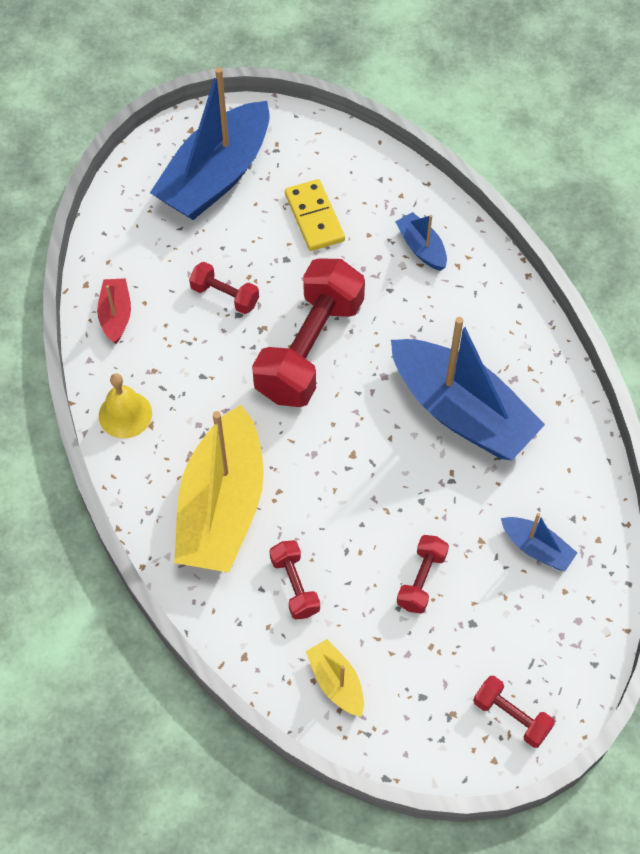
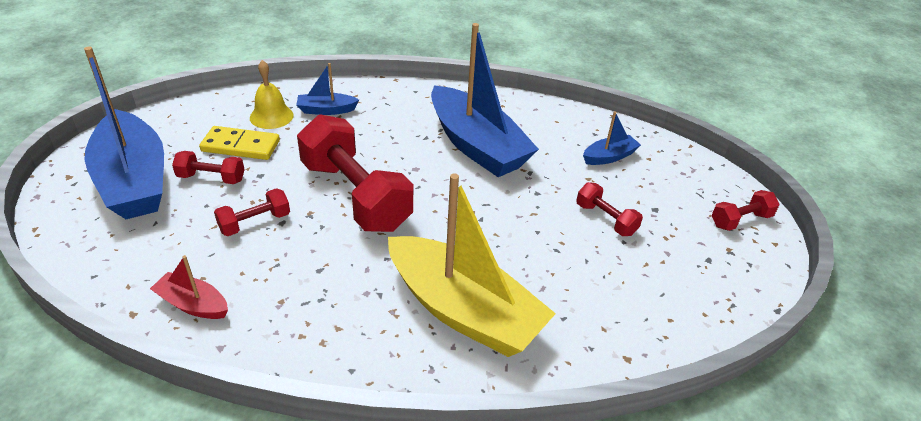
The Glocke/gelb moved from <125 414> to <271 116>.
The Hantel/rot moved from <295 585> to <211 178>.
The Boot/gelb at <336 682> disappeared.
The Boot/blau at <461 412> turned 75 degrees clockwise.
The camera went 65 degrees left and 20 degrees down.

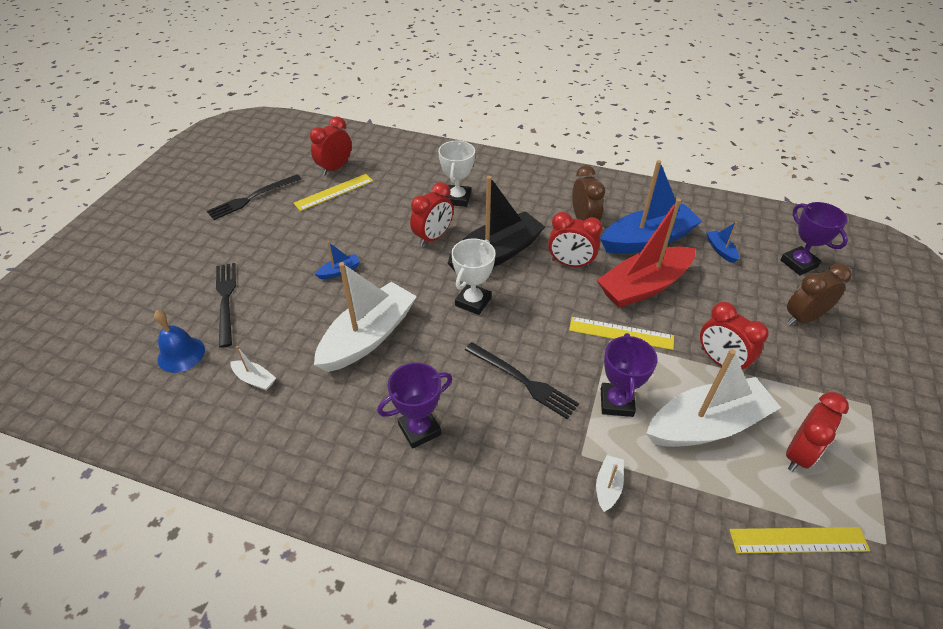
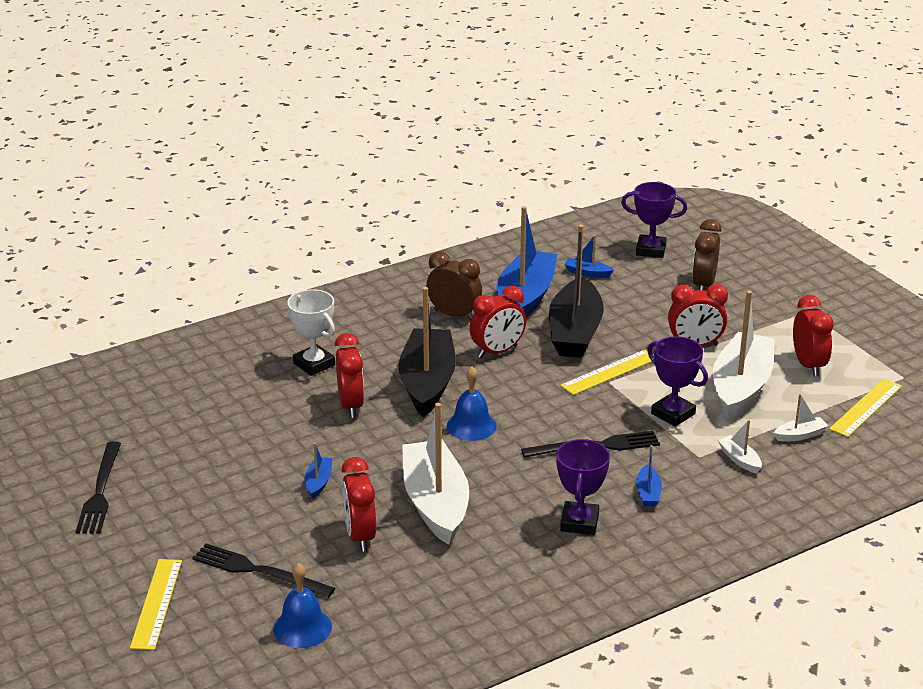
The Boot/weiß moved from <255 379> to <800 435>.
The Lineal/gelb moved from <334 192> to <157 603>.
The Wecker/rot moved from <335 168> to <360 536>.
The Pokal/weiß at <473 302> was replaced by the Glocke/blau at <471 426>.
The Boot/rot at <643 286> became the Boot/schwarz at <575 332>.
The Boot/blau at <648 493> appeared.
The camera went 50 degrees left and 15 degrees down.

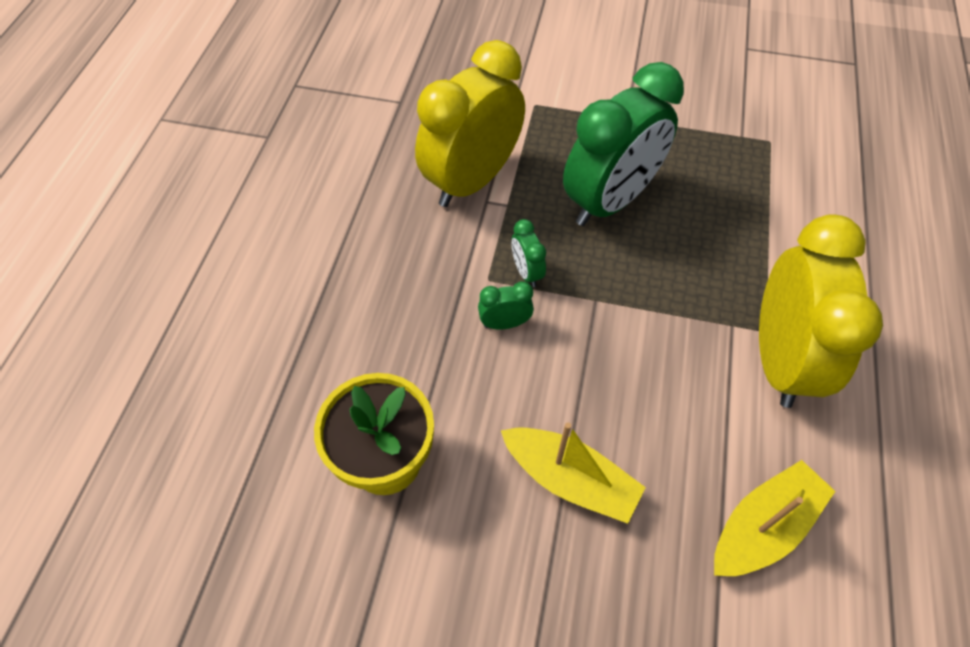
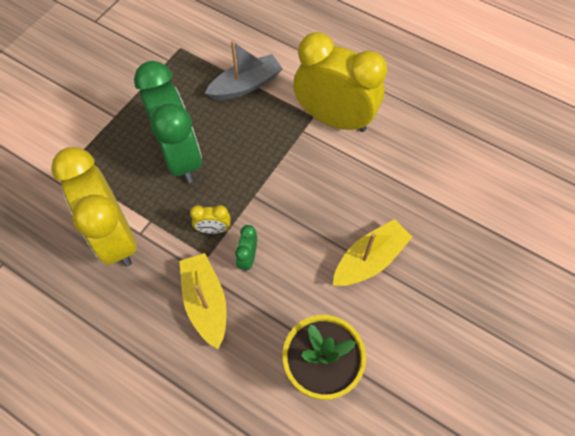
The Wecker/grün at <526 272> became the Wecker/gelb at <213 229>.
The Boot/gelb moved from <763 526> to <206 302>.
The Boot/grau at <246 85> appeared.
The camera went 70 degrees left and 5 degrees up.

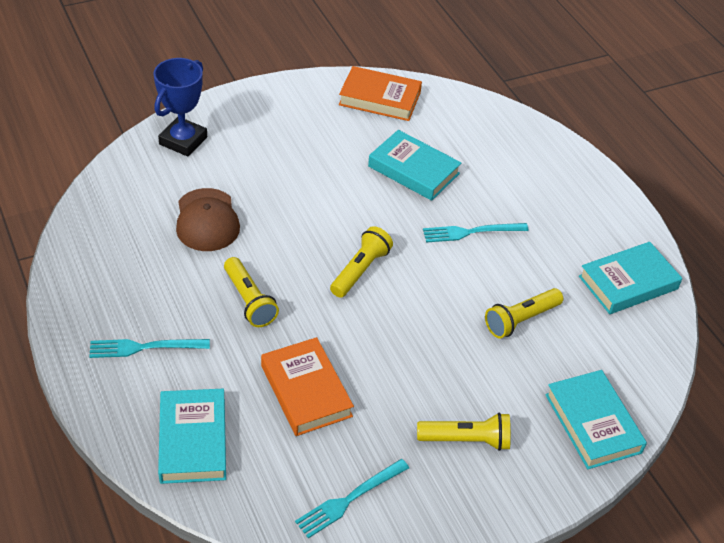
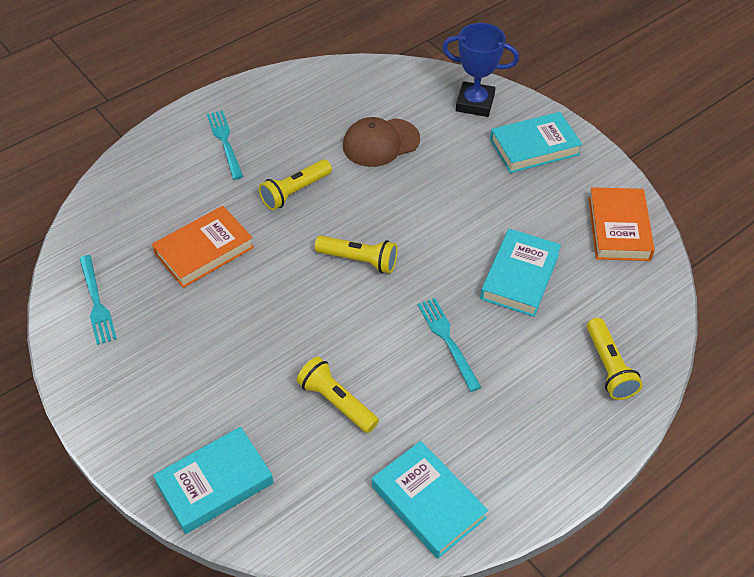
The Buch/türkis moved from <193 440> to <534 147>.
The Gabel/türkis at <349 499> turned 150 degrees counterclockwise.
The Taschenlampe/gelb moved from <466 440> to <608 367>.
The camera went 80 degrees right and 5 degrees up.

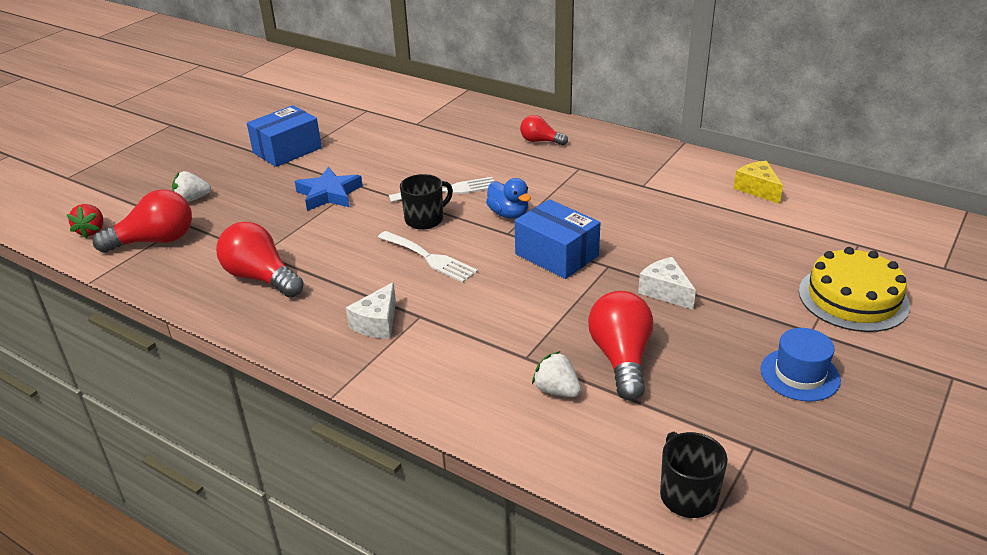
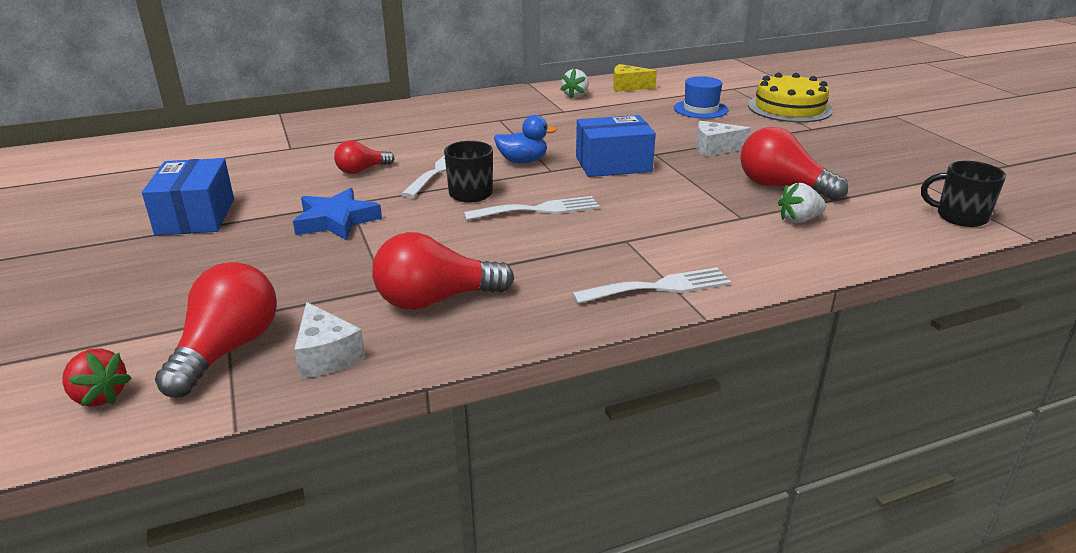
The Erdbeere/weiß moved from <192 199> to <575 96>.
The Käse/weiß moved from <377 323> to <326 355>.
The Glühbirne/rot moved from <540 141> to <362 170>.
The Hut/blau moved from <800 374> to <700 109>.
The Gabel/weiß at <659 287> appeared.
The camera went 55 degrees left and 5 degrees down.

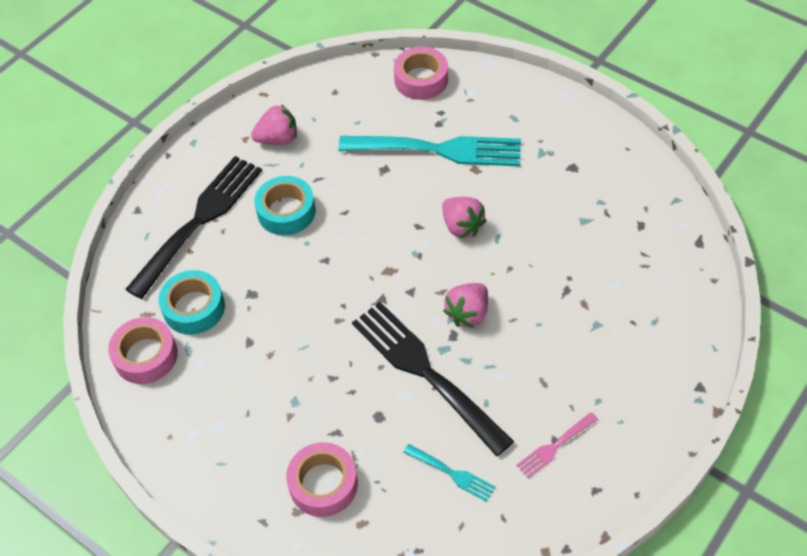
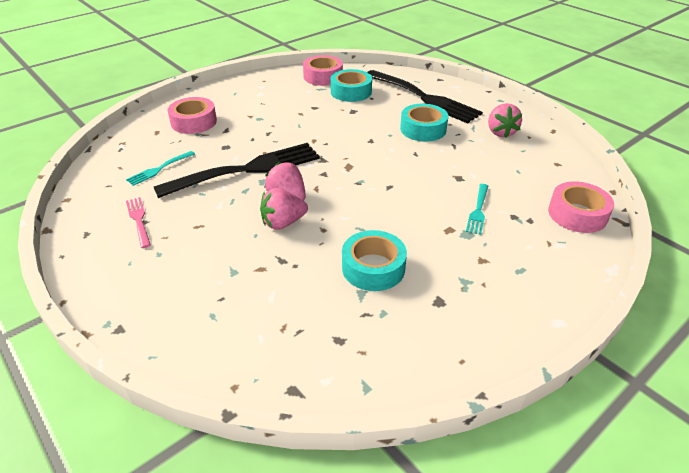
The Gabel/türkis at <438 150> changed to 0.44 times the size.
The Erdbeere/rosa moved from <462 226> to <283 223>.
The Klebeband/türkis at <373 268> appeared.
The camera went 100 degrees right and 15 degrees down.

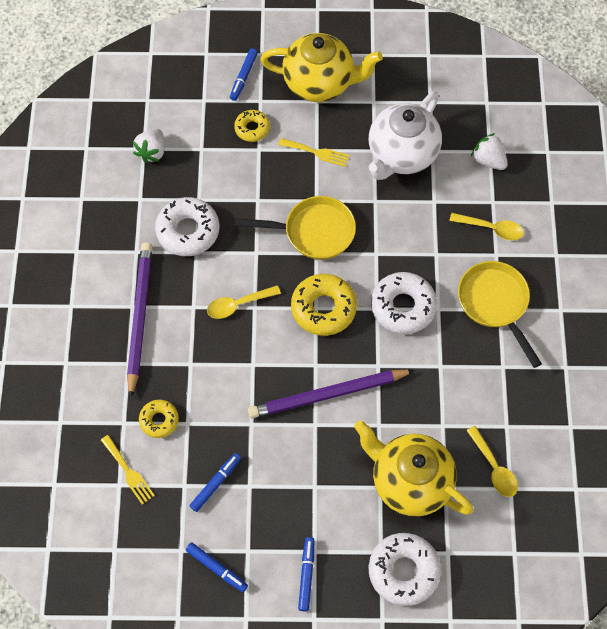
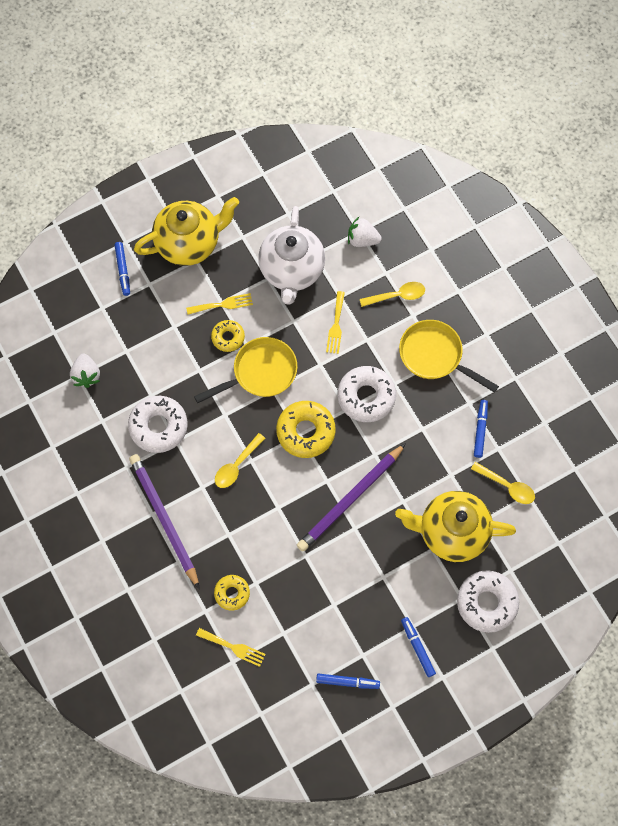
The Filzstift/blau moved from <216 483> to <480 430>.
The Donut/gelb moved from <252 128> to <228 337>.
The Gabel/gelb at <336 325> appeared.
The camera went 30 degrees left and 5 degrees up.

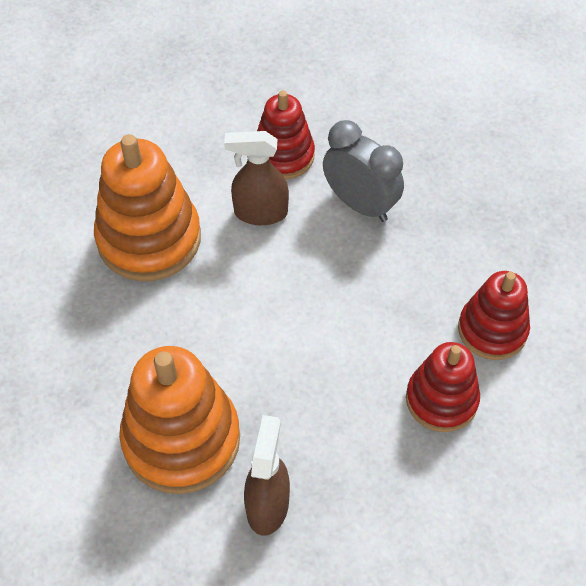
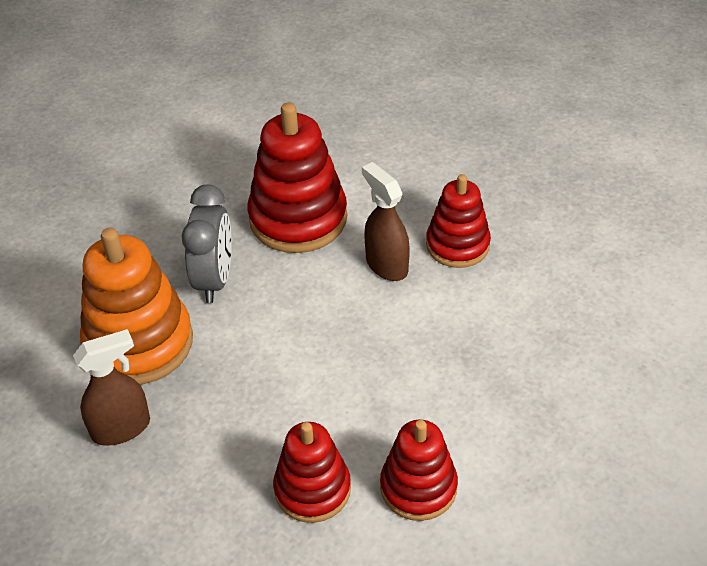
The Stapelspielzeug/orange at <149 239> became the Stapelspielzeug/rot at <298 218>.
The Wecker/grau moved from <360 204> to <215 279>.
The camera went 55 degrees right and 10 degrees down.

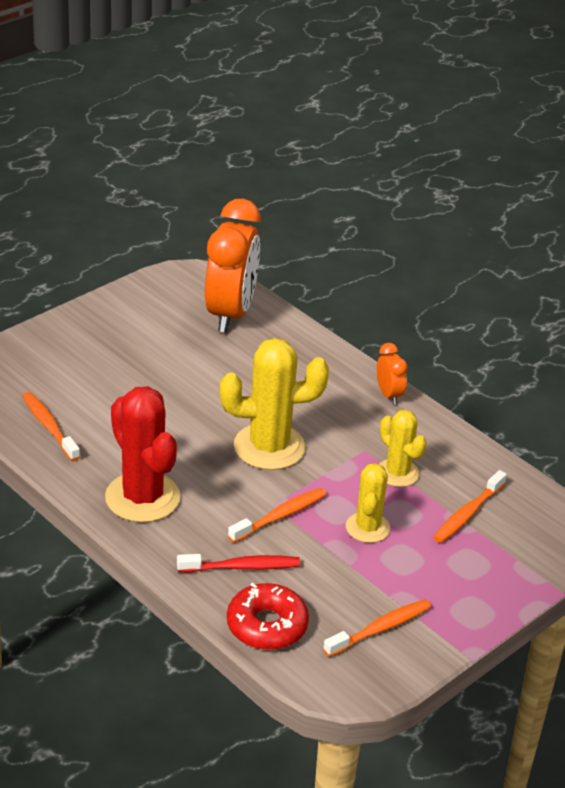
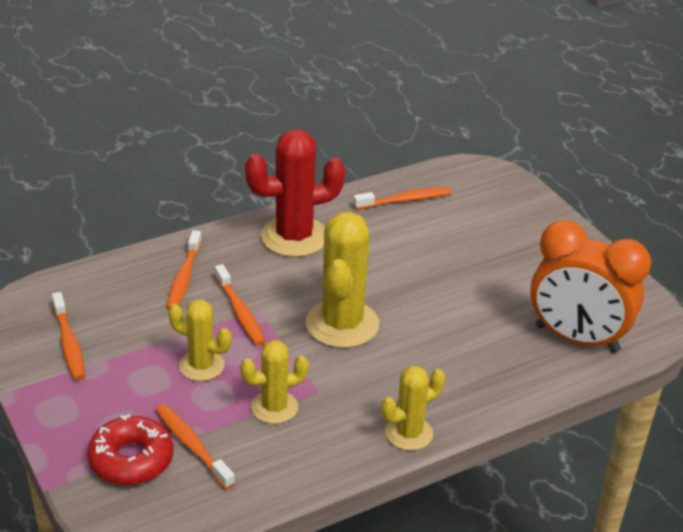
The Zahnbürste/rot at <242 567> became the Zahnbürste/orange at <184 277>.
The Donut/rot moved from <267 625> to <131 459>.
The Wecker/orange at <389 395> was replaced by the Kaktus/gelb at <409 433>.
The camera went 105 degrees right and 0 degrees up.

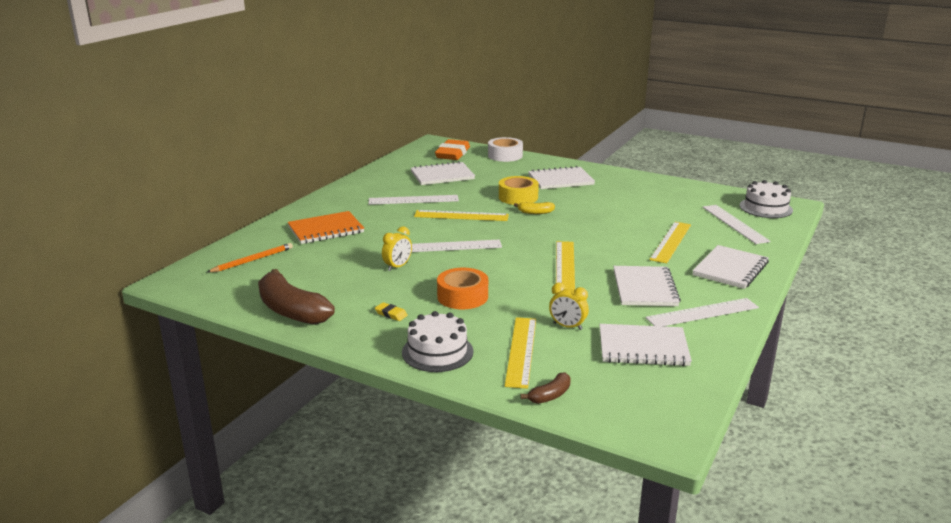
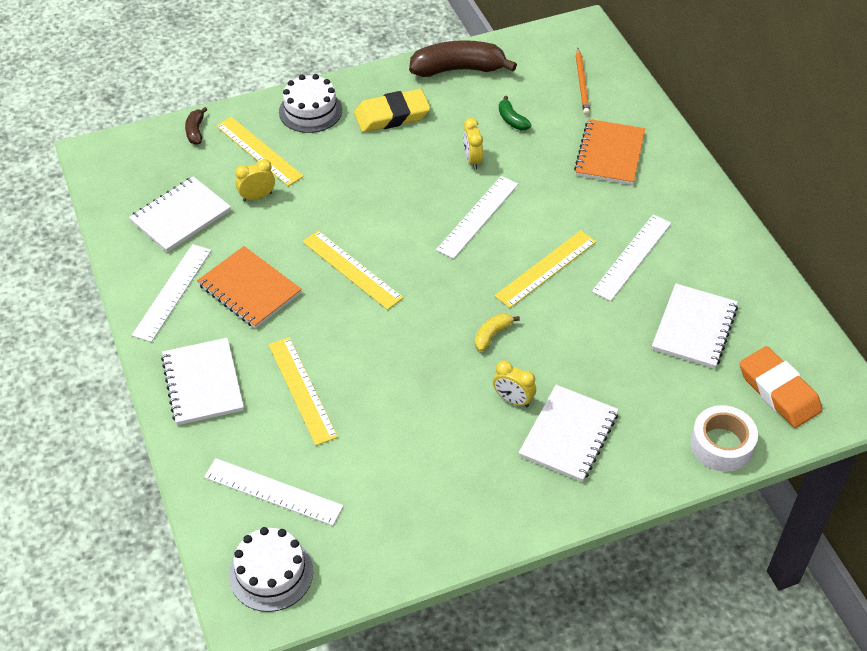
The Radiergummi/gelb at <391 314> changed to 2.37 times the size.
The Klebeband/orange at <462 296> disappeared.
The Klebeband/gelb at <518 197> disappeared.
The Notizbuch/weiß at <644 288> became the Notizbuch/orange at <249 289>.
The Wecker/gelb at <513 400> appeared.
The Banane/grün at <512 120> appeared.
The camera went 130 degrees right and 25 degrees up.

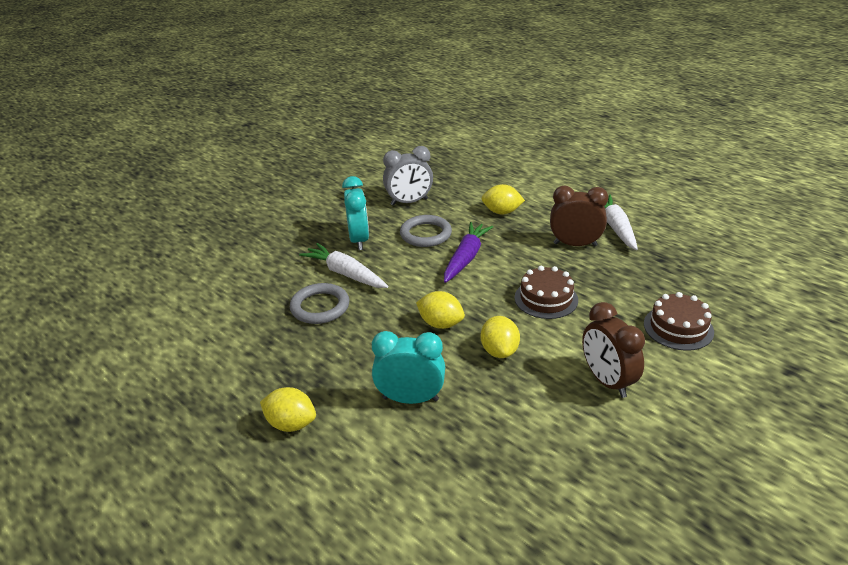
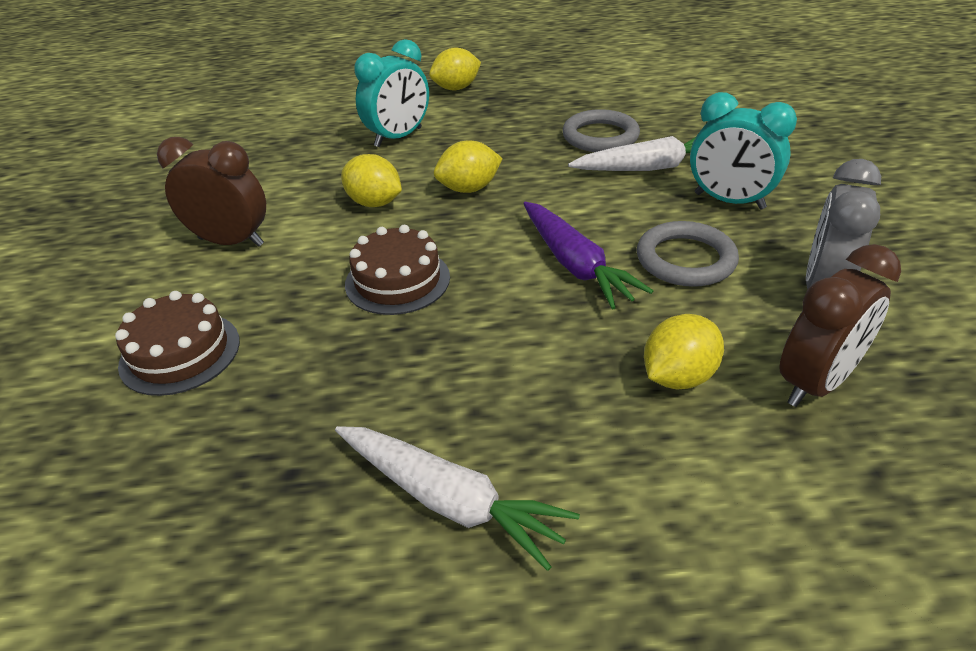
The Wecker/braun moved from <575 244> to <816 383>.
The camera went 130 degrees right and 5 degrees up.

